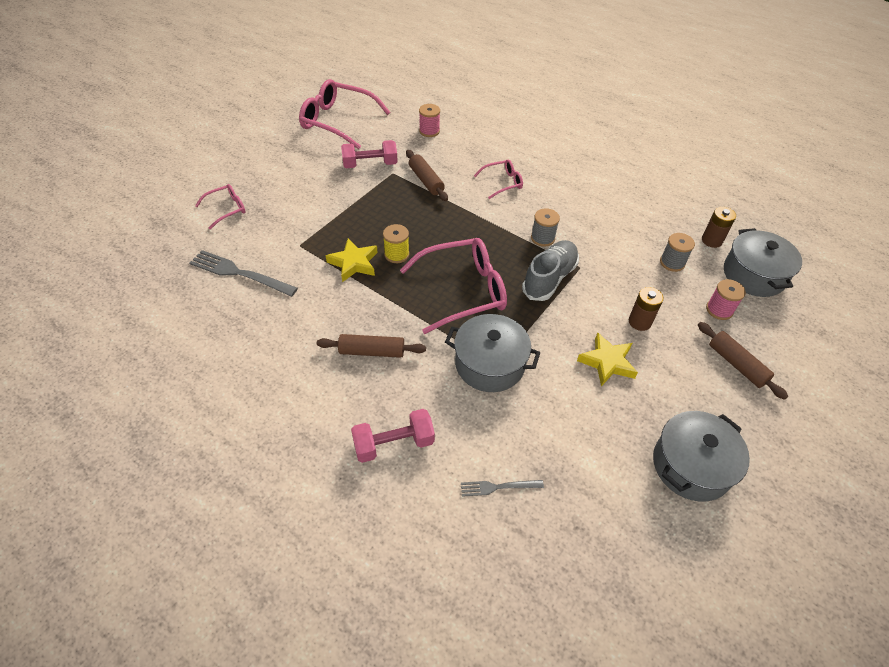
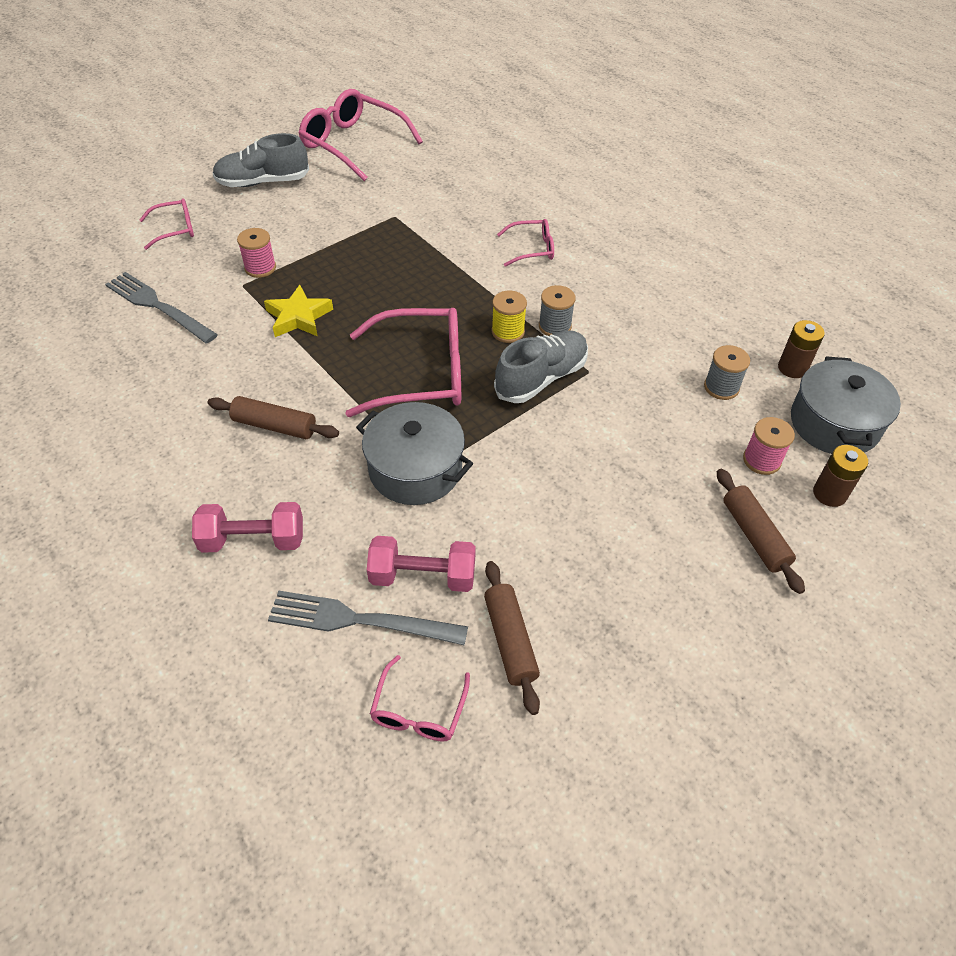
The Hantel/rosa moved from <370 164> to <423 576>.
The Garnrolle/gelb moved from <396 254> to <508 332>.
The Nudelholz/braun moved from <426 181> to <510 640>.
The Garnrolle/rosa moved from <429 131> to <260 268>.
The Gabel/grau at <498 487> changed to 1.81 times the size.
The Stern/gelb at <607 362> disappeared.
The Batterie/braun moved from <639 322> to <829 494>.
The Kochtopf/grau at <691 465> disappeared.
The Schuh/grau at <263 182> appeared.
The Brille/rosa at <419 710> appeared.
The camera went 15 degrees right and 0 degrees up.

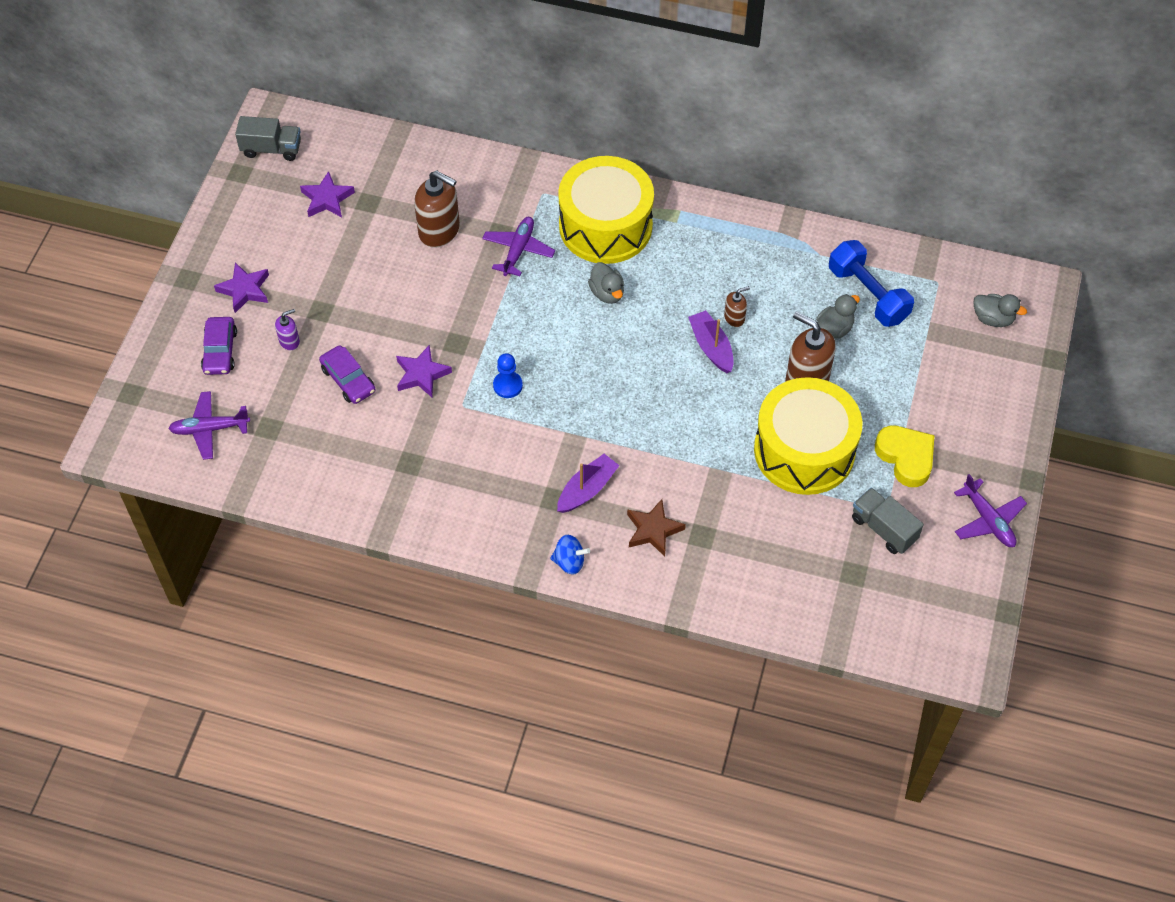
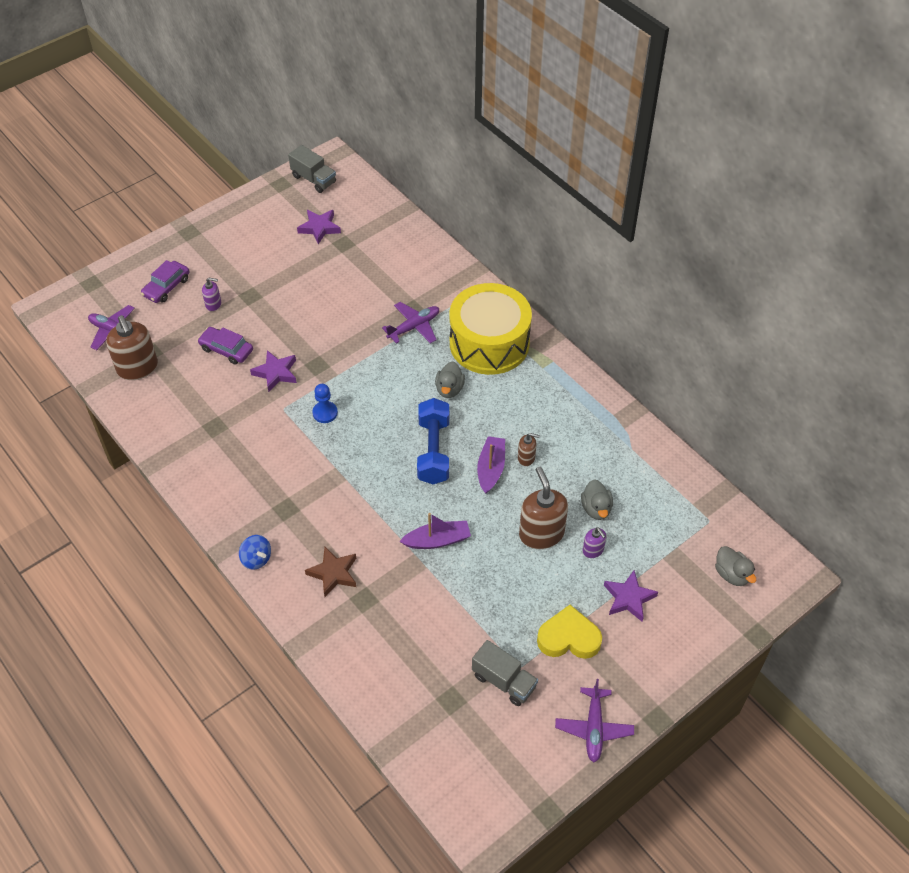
The Stern/lila moved from <244 290> to <628 598>.
The Auto/lila at <348 380> turned 120 degrees clockwise.
The Seifenspender/braun moved from <439 231> to <138 368>.
The Boot/lila moved from <587 489> to <437 540>.
The Trommel/gelb at <804 450> disappeared.
The Ente/grau at <834 328> turned 90 degrees clockwise.
The Hantel/blau moved from <868 294> to <433 451>.
The Lastwagen/grau at <883 529> turned 135 degrees clockwise.
The Herz/gelb at <906 457> turned 90 degrees counterclockwise.
The Seifenspender/lila at <593 550> appeared.
The camera went 35 degrees right and 5 degrees down.

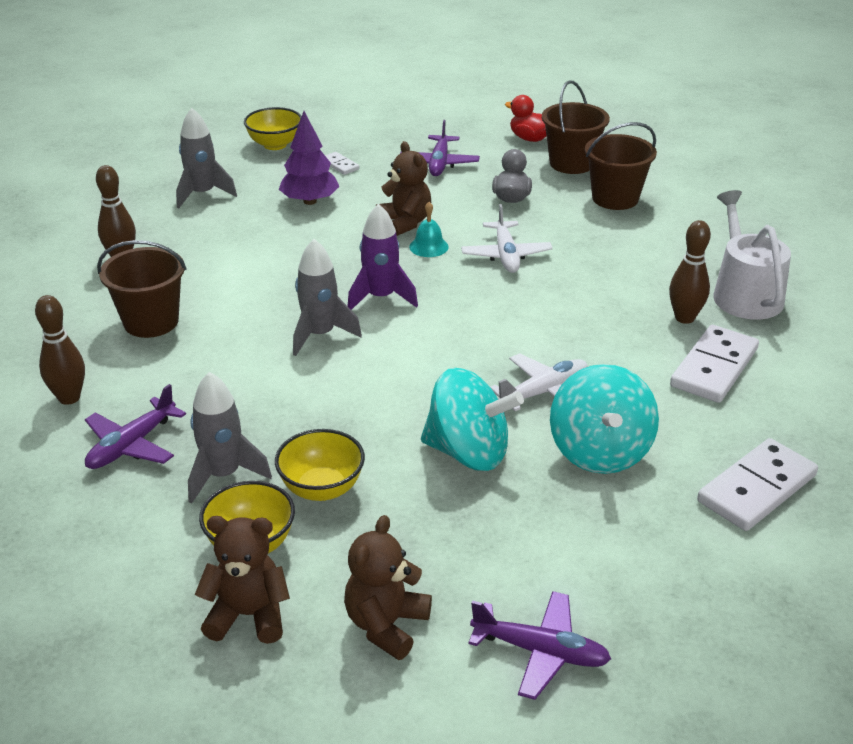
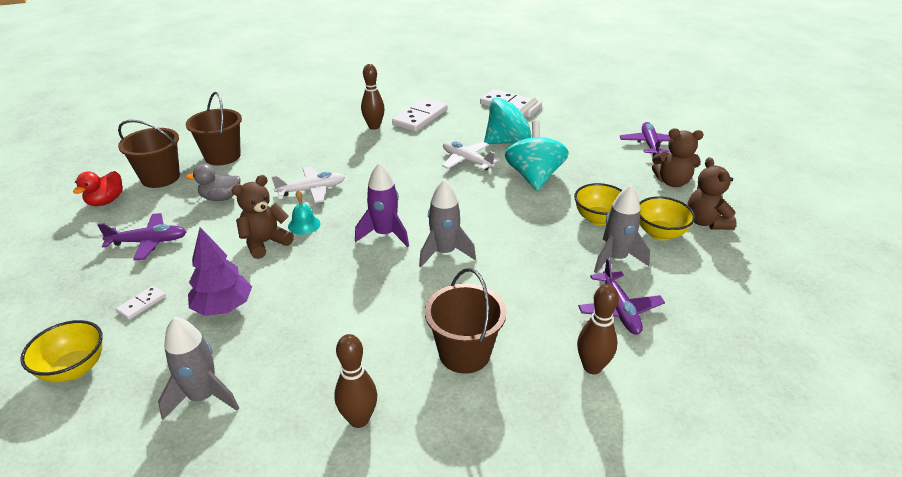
The Flugzeug/lila at <131 445> turned 60 degrees clockwise.
The Dominostein/weiß at <714 368> turned 75 degrees counterclockwise.
The Gießkanne/weiß at <744 293> disappeared.
The camera went 105 degrees left and 0 degrees up.

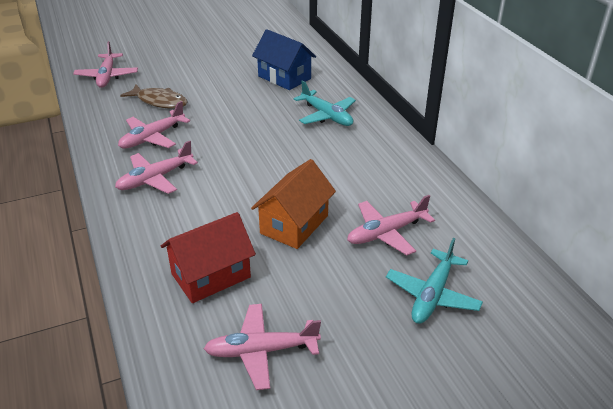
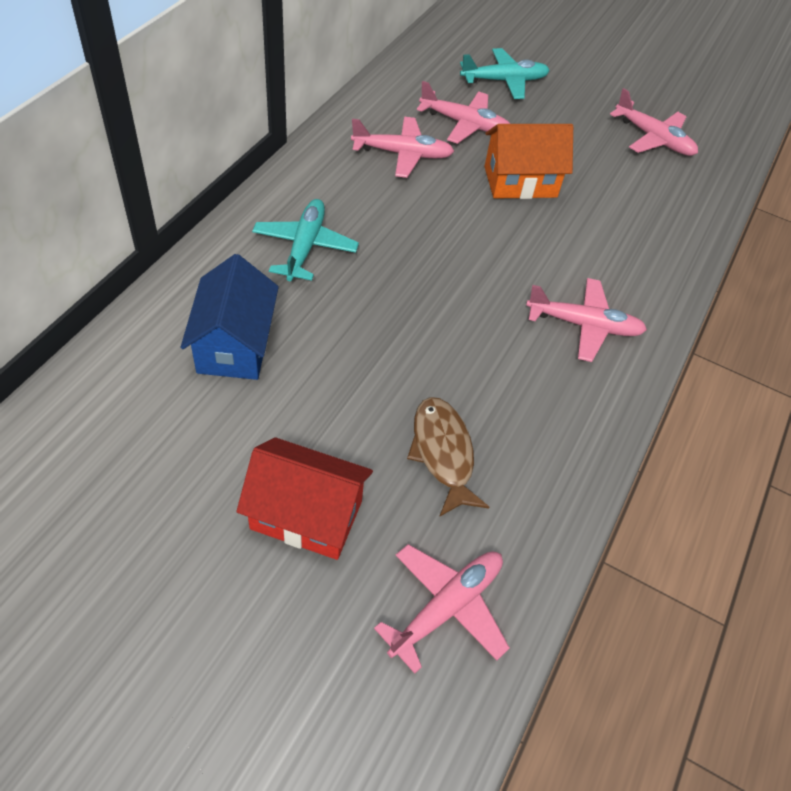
The Flugzeug/rosa moved from <152 137> to <403 154>.
The Haus/rot moved from <211 275> to <306 515>.
The camera went 135 degrees left and 15 degrees up.

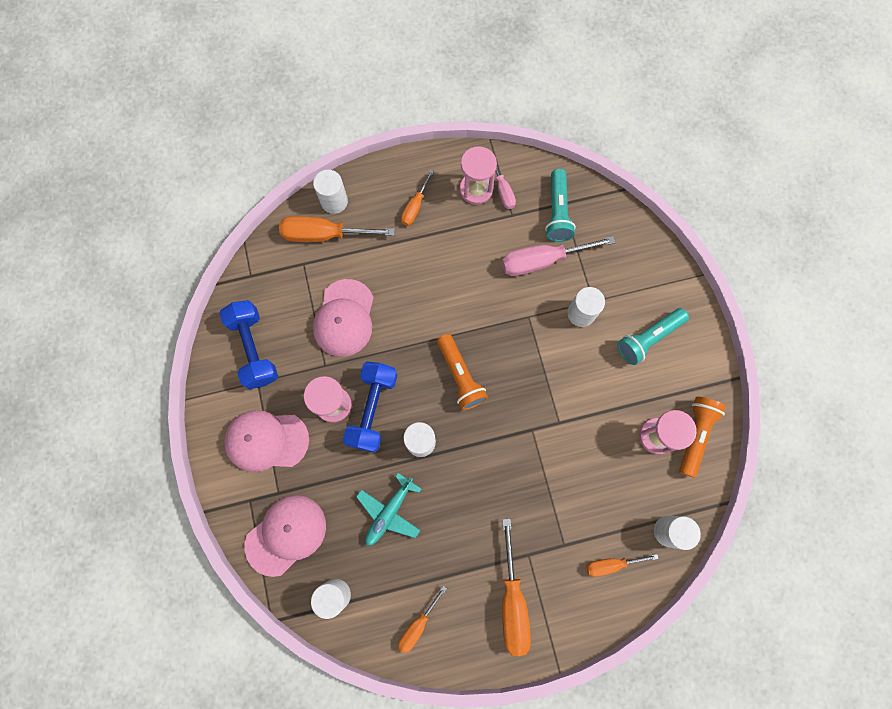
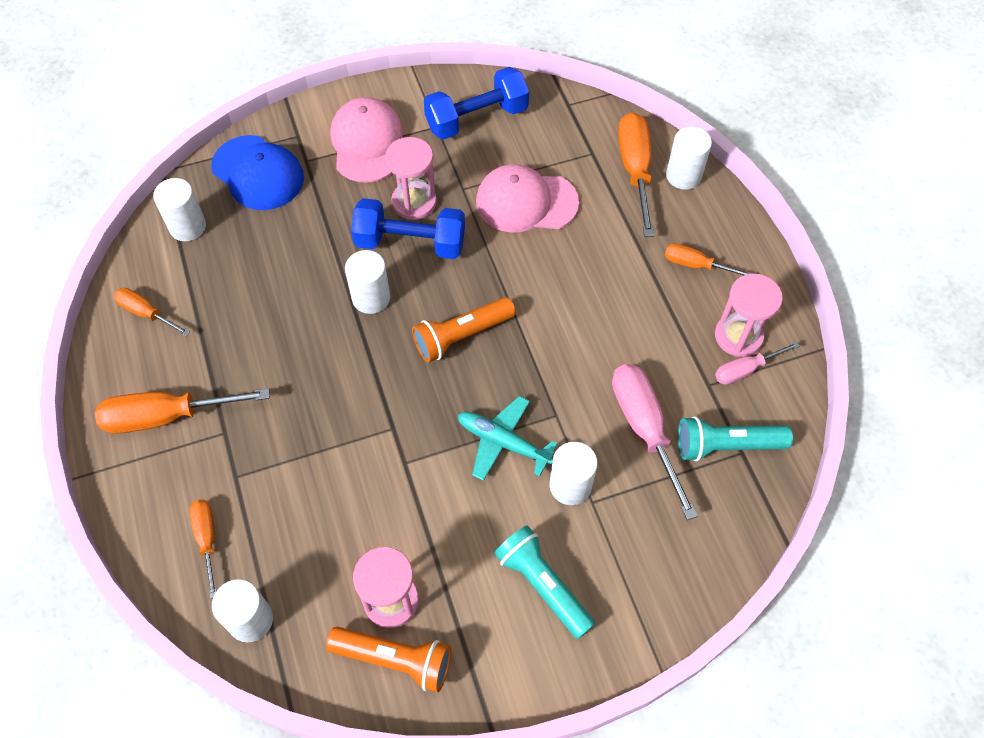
The Kappe/rosa at <286 534> became the Kappe/blau at <258 173>.
The Flugzeug/türkis moved from <389 512> to <503 442>.
The camera went 85 degrees right and 15 degrees down.

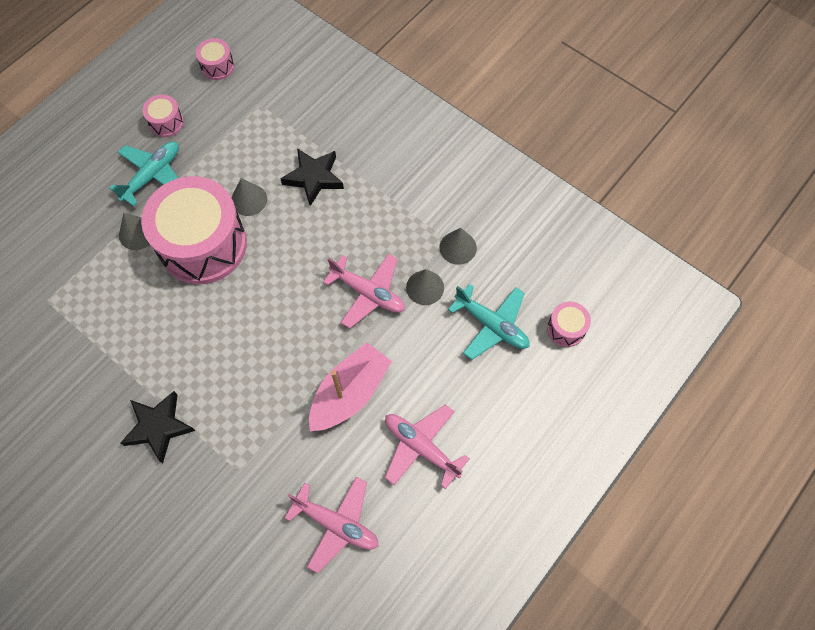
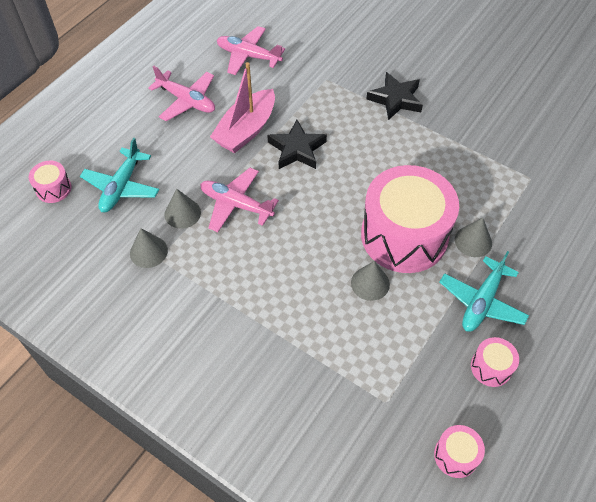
The Stern/schwarz moved from <314 178> to <297 149>.
The Flugzeug/türkis at <491 325> turned 105 degrees counterclockwise.
The camera went 175 degrees right and 10 degrees down.

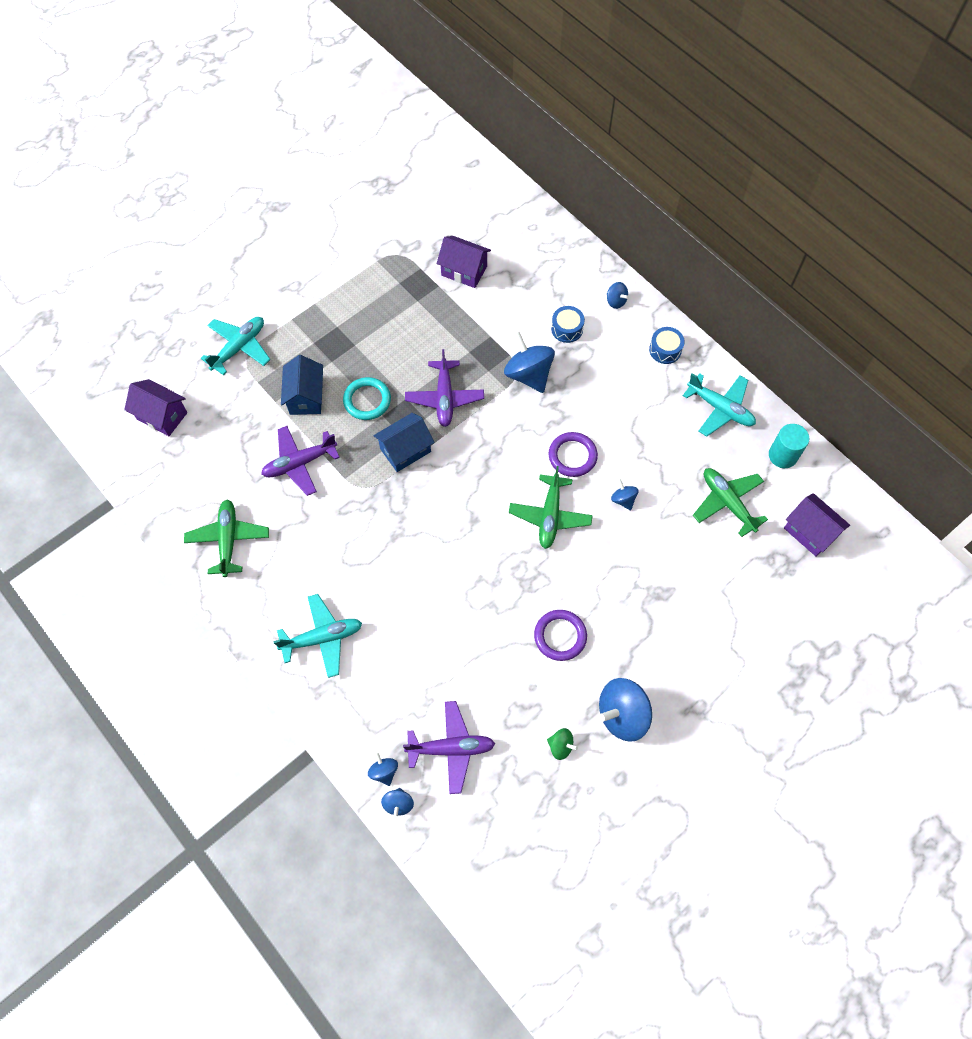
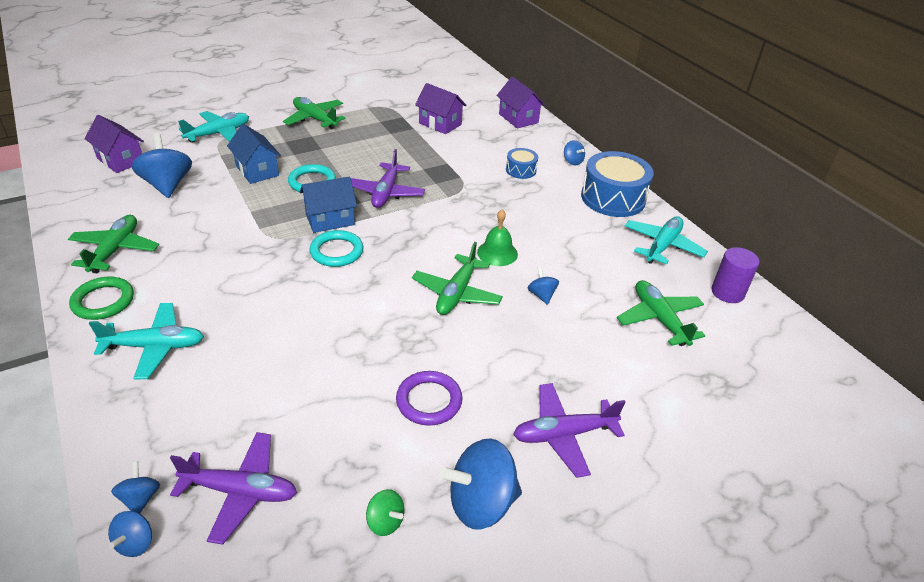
The Flugzeug/lila moved from <299 463> to <563 434>.
The Haus/blau at <306 397> turned 45 degrees counterclockwise.
The Kreisel/blau moved from <528 374> to <167 185>.
The Ring/lila at <572 456> was replaced by the Glocke/grün at <497 253>.
The Trommel/blau at <665 350> changed to 2.00 times the size.
The Flugzeug/türkis at <720 408> turned 105 degrees counterclockwise.
The Vollzylinder/türkis at <783 455> became the Vollzylinder/lila at <727 292>.
The Haus/lila moved from <810 532> to <518 118>.
The Ring/grün at <103 301> appeared.
The Flugzeug/grün at <315 119> appeared.
The Ring/türkis at <336 251> appeared.
The camera went 10 degrees right and 25 degrees down.

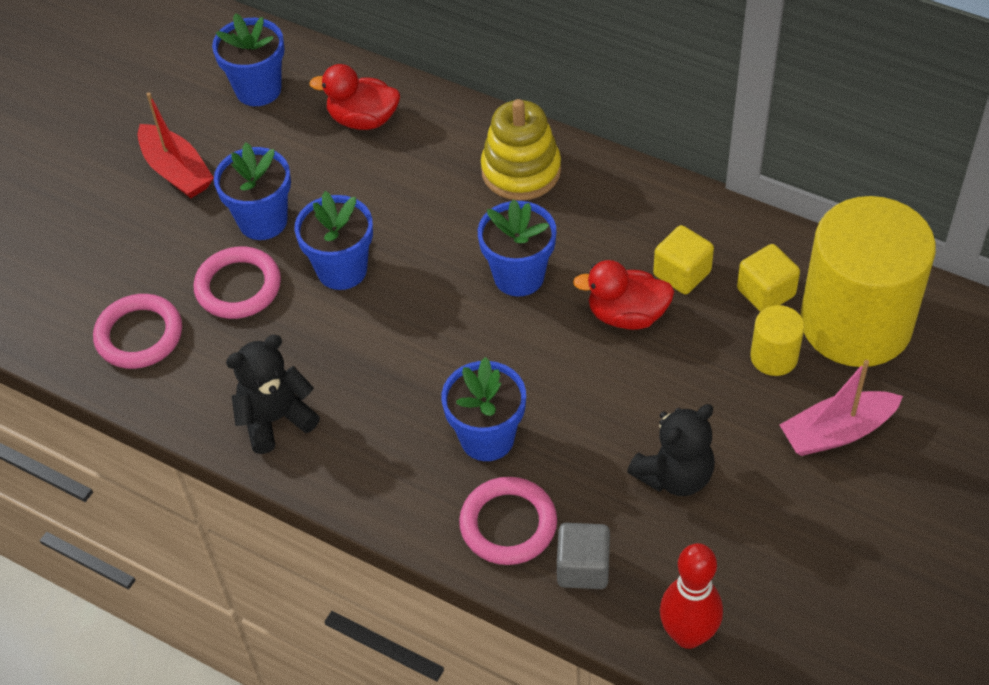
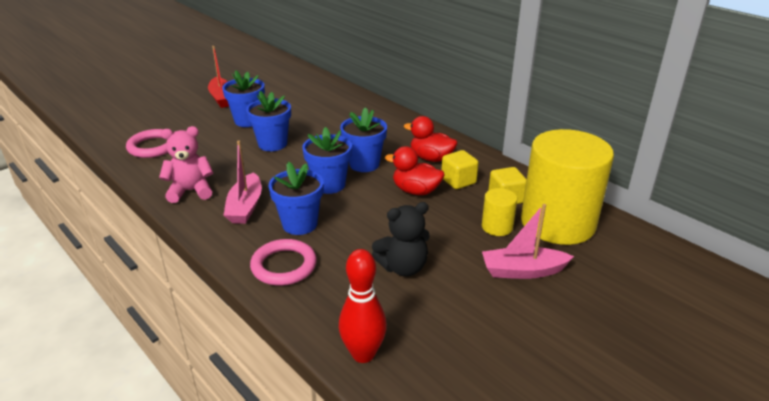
The Ring/rosa at <238 287> disappeared.
The Blumentopf/blau moved from <258 89> to <329 185>.
The Teddybär/schwarz at <275 419> became the Teddybär/rosa at <191 191>.
The Ente/rot moved from <363 120> to <431 158>.
The Stapelspielzeug/gelb at <521 171> disappeared.
The Kubus/grau at <583 568> disappeared.
The Boot/rosa at <245 207> appeared.
The camera went 15 degrees right and 20 degrees down.

